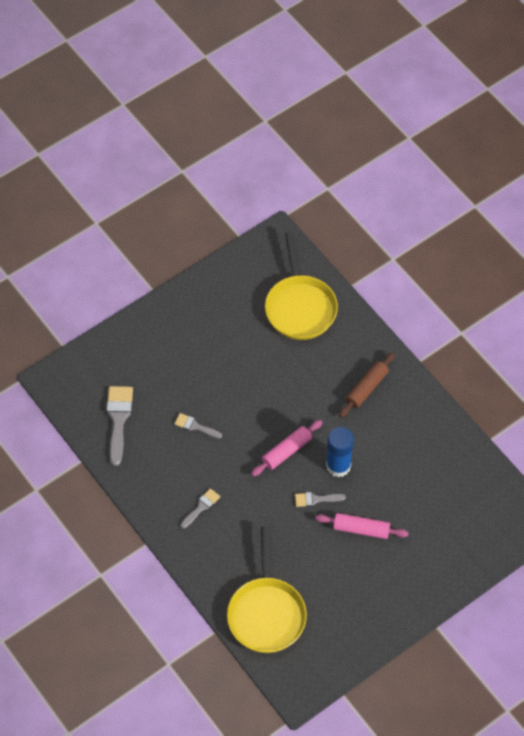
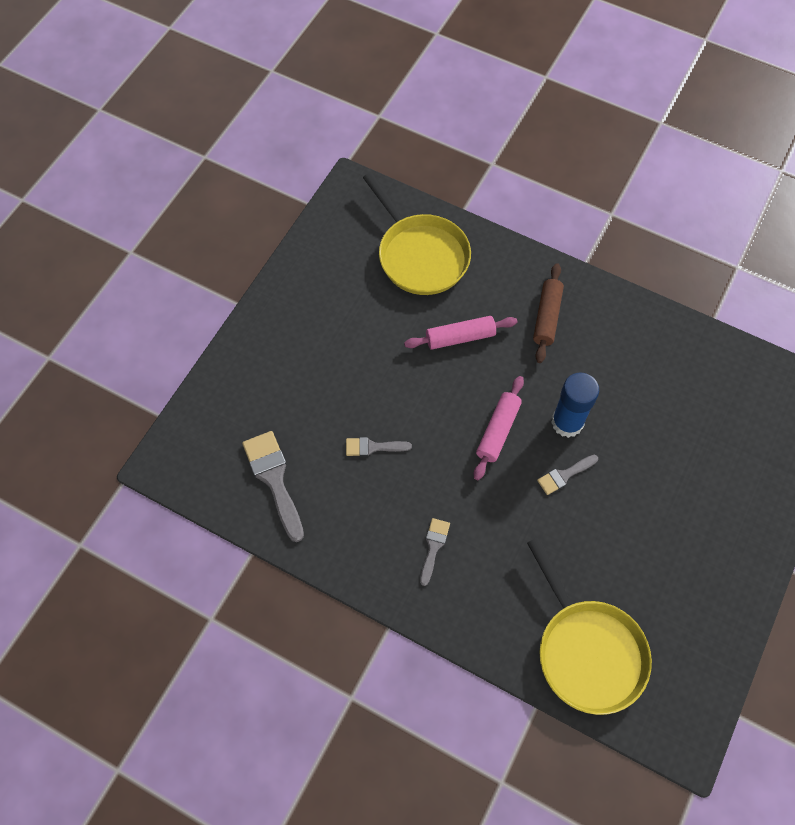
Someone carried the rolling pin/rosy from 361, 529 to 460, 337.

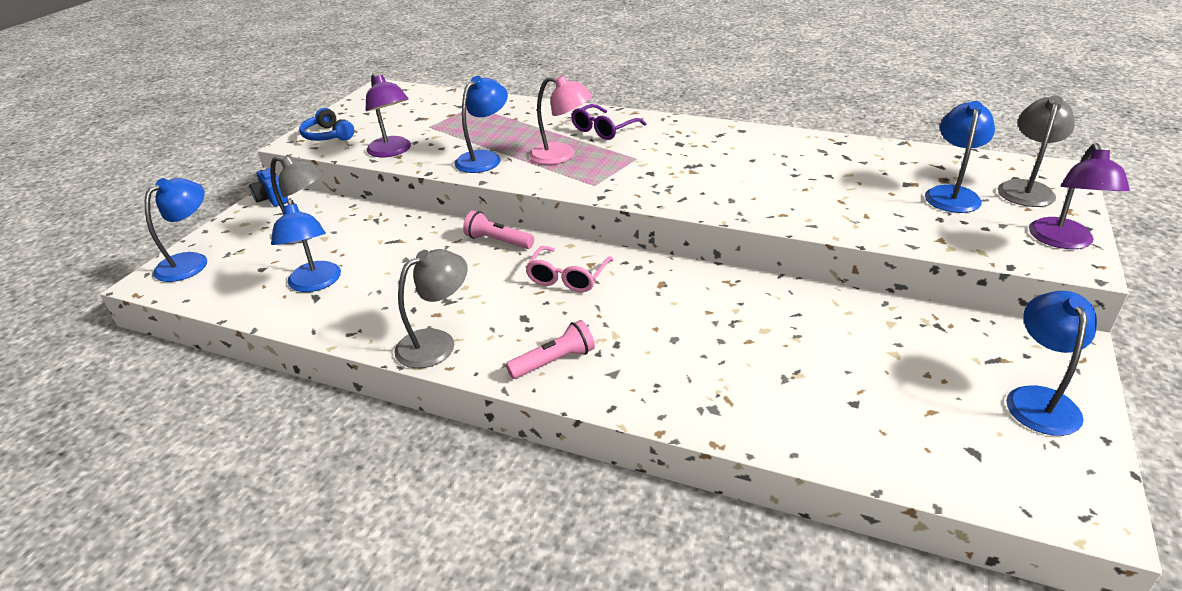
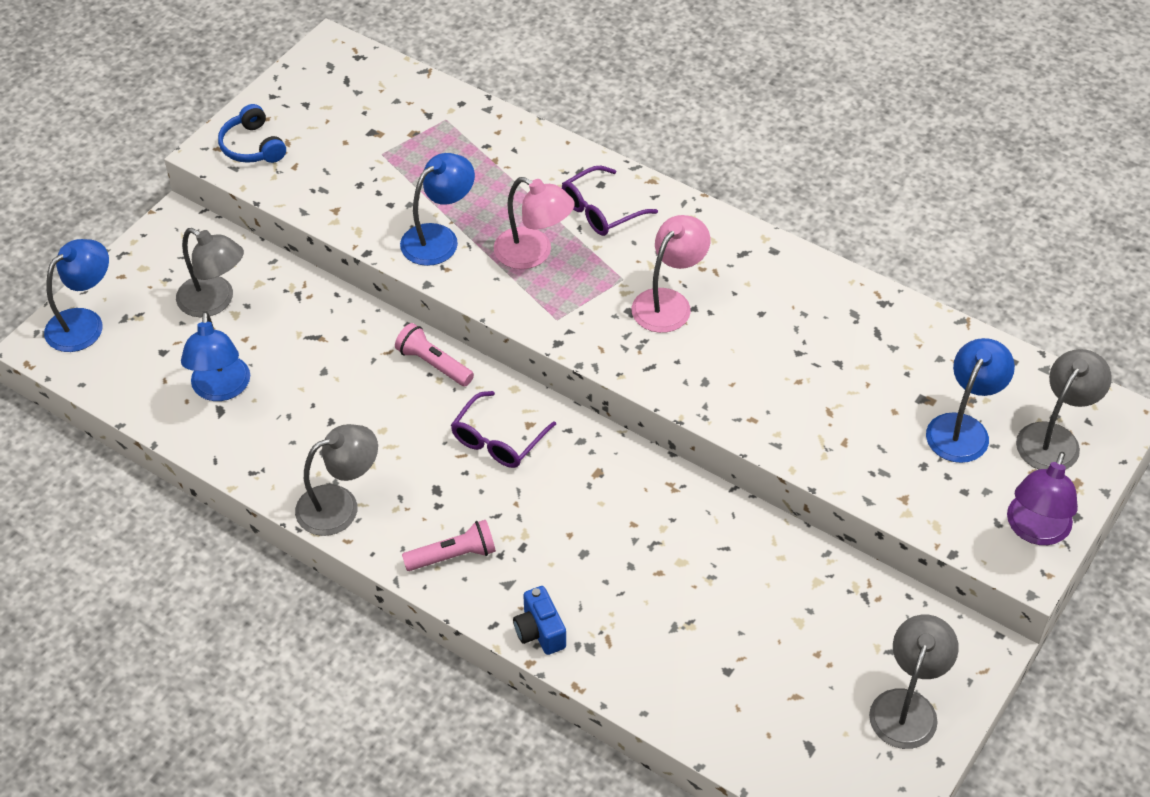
Someone took away the desk lamp/violet at 392, 151.
Someone put down the desk lamp/rosy at 668, 302.
Someone carried the compact camera/blue from 272, 199 to 539, 631.
Someone repainted the spectacles/rosy at 567, 277, which became the spectacles/violet at 498, 440.
Someone repainted the desk lamp/blue at 1039, 399, which became the desk lamp/grey at 907, 706.

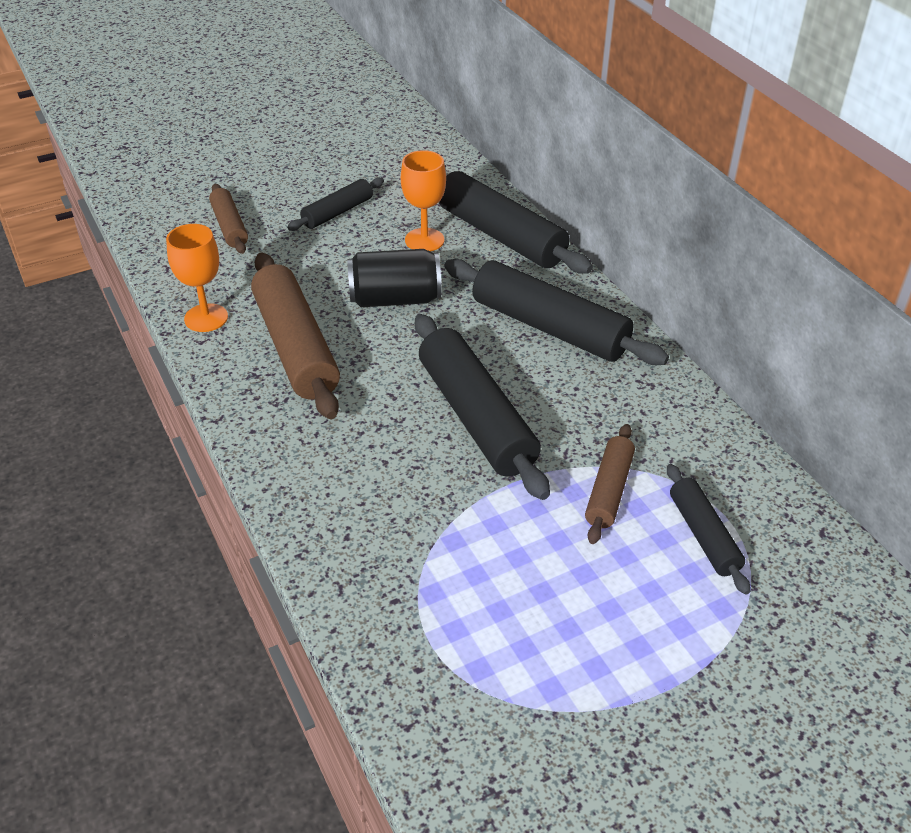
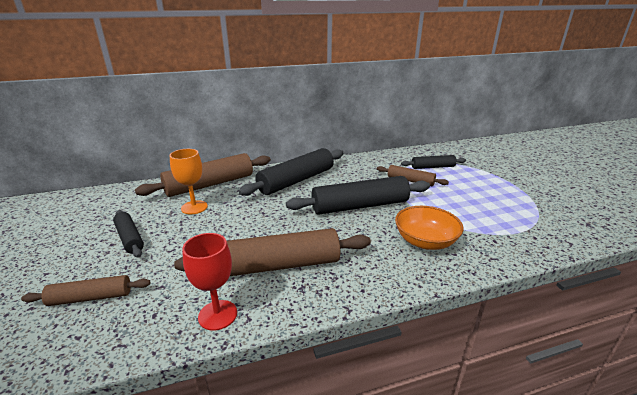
Someone took away the soda can/jet-black at 395, 299.
Someone put down the bowl/bright orange at 425, 241.
Someone repainted the chalice/bright orange at 206, 318, which became the chalice/scarlet at 217, 315.
Someone repainted the rolling pin/jet-black at 500, 235, which became the rolling pin/brown at 210, 184.

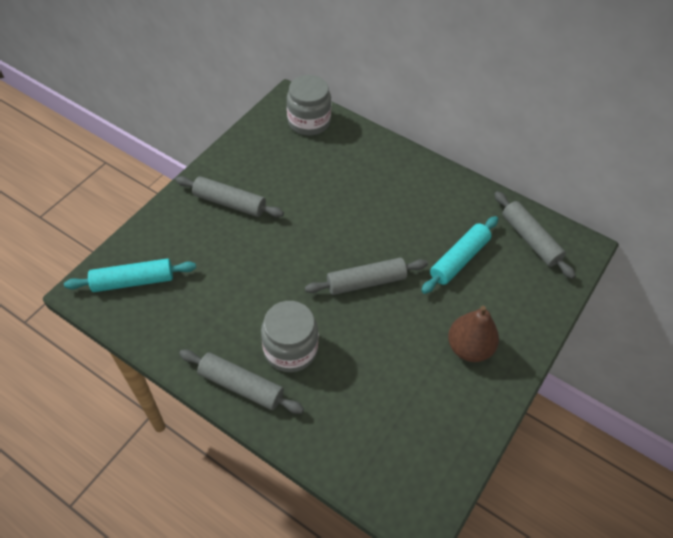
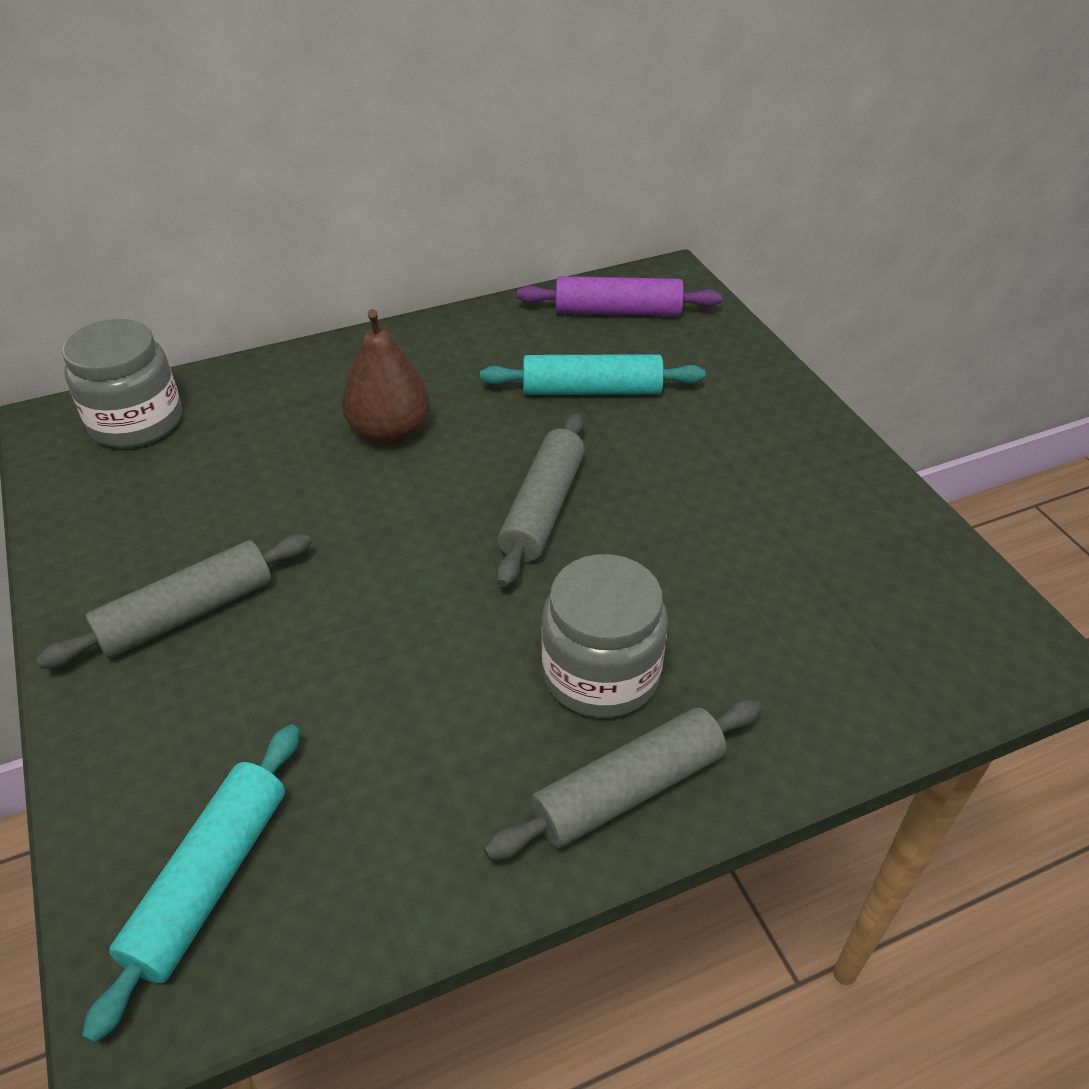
Someone carried the toy pear/brown from 469, 348 to 390, 432.
Someone repainted the rolling pin/grey at 530, 239, which became the rolling pin/violet at 617, 311.
Someone rotated the rolling pin/aqua at 459, 259 by 75 degrees counterclockwise.

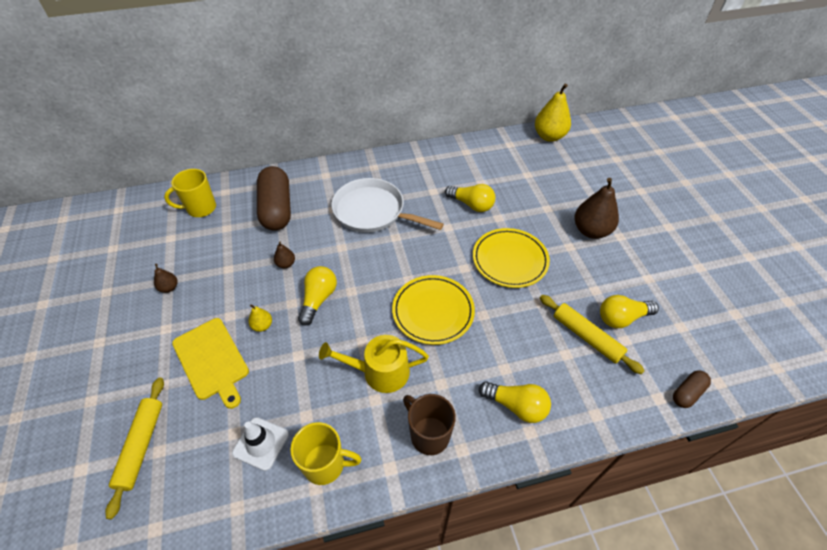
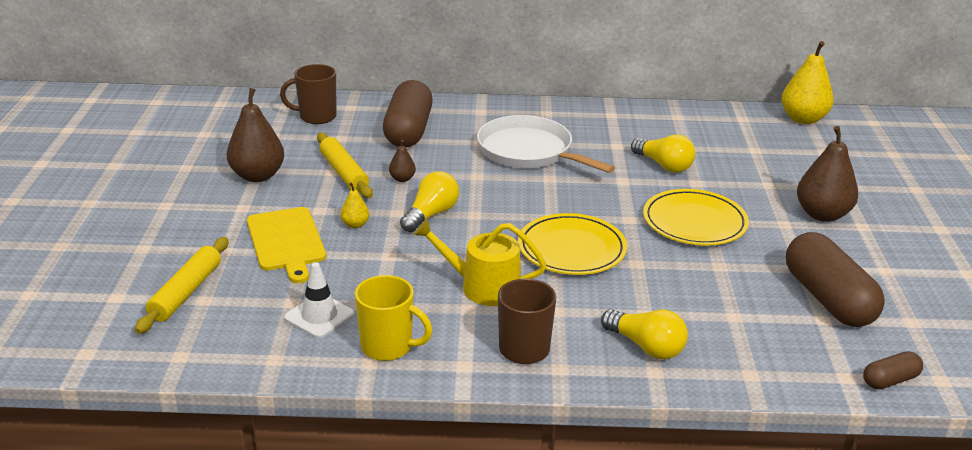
Someone carried the rolling pin/bright yellow from 586, 336 to 344, 173.
Someone swapped the bulb/bright yellow at 621, 318 for the pill shape/brown at 828, 299.
Someone repainted the tea mug/bright yellow at 200, 208, which became the tea mug/brown at 316, 117.
Someone scaled the toy pear/brown at 169, 288 by 2.10.

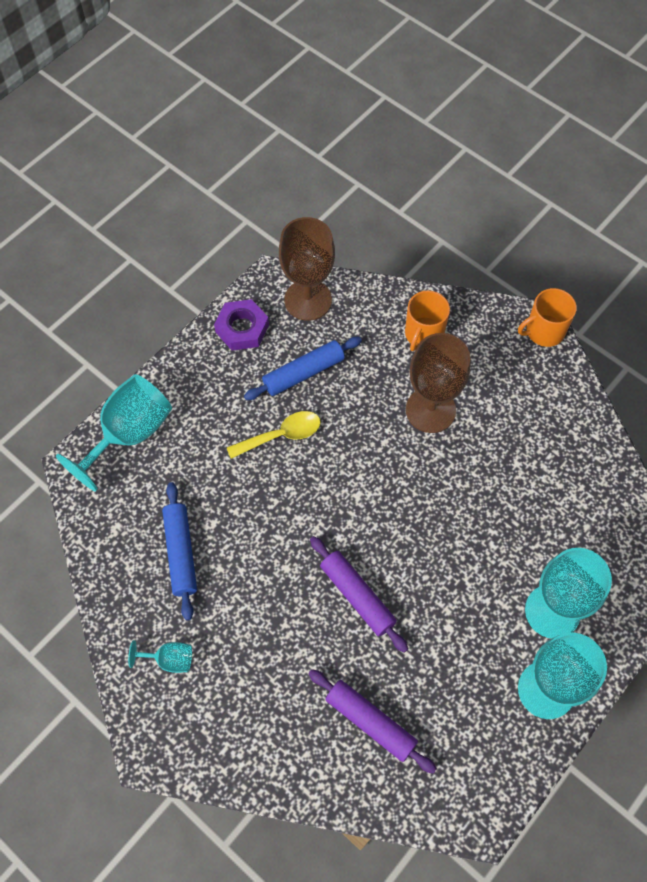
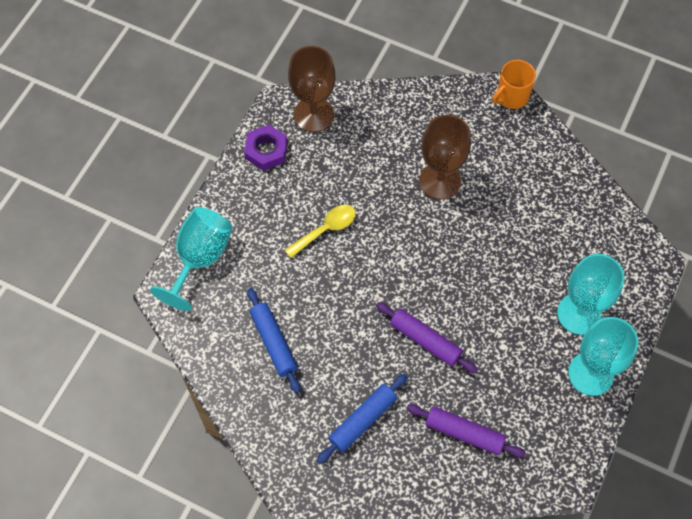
Someone took away the chalice/aqua at 169, 659.
Someone took away the tea mug/bright orange at 423, 334.
Someone carried the rolling pin/blue from 303, 373 to 362, 420.

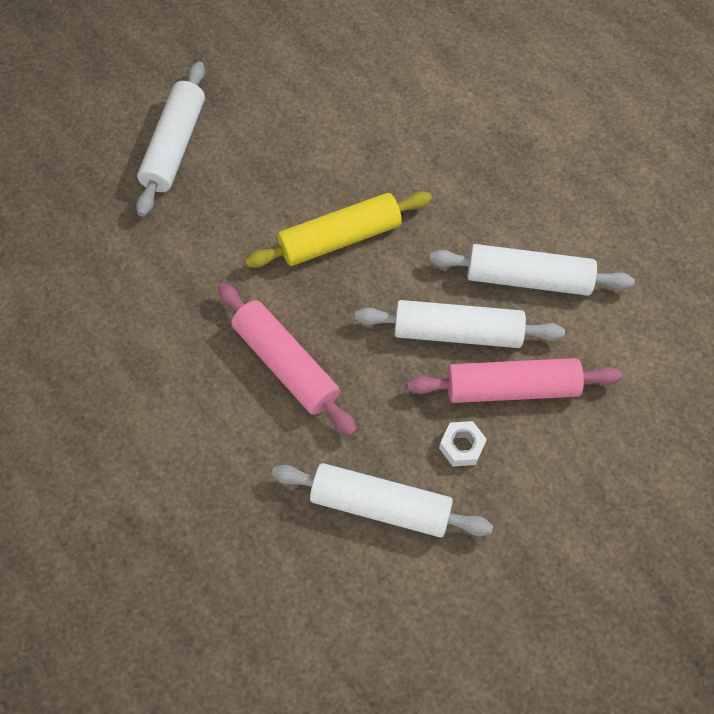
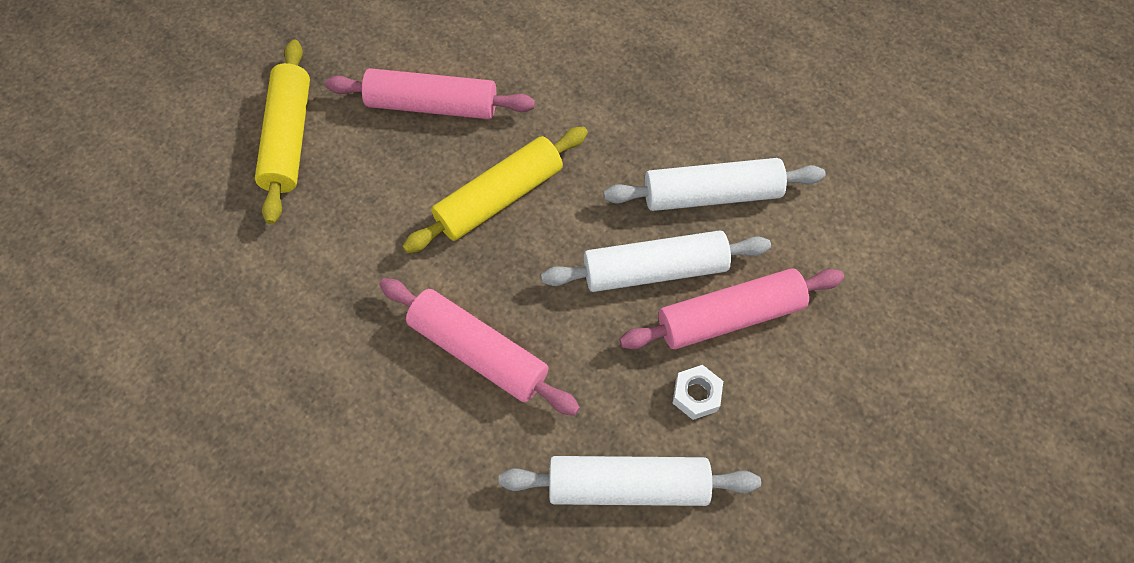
Someone put down the rolling pin/rosy at 432, 105.
Someone repainted the rolling pin/white at 175, 146, which became the rolling pin/bright yellow at 289, 138.

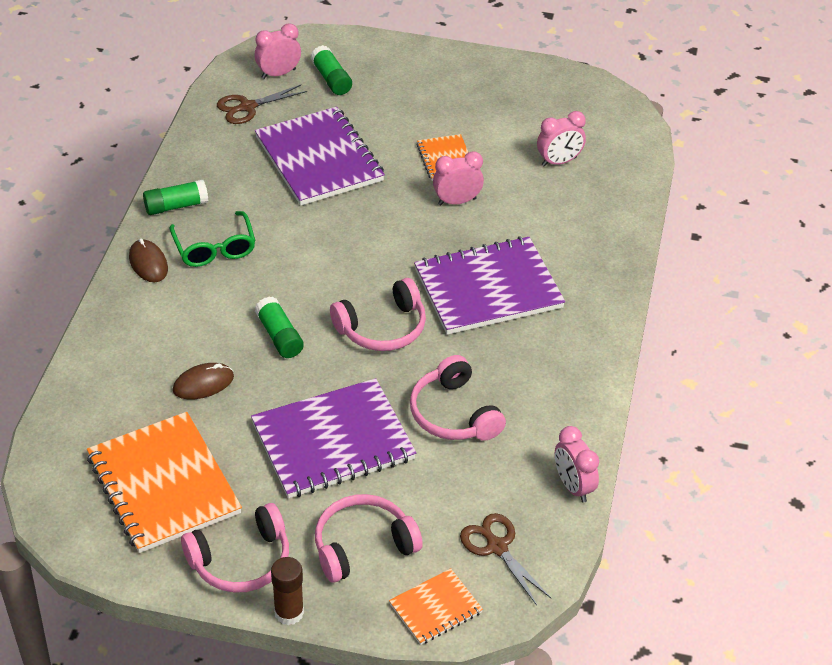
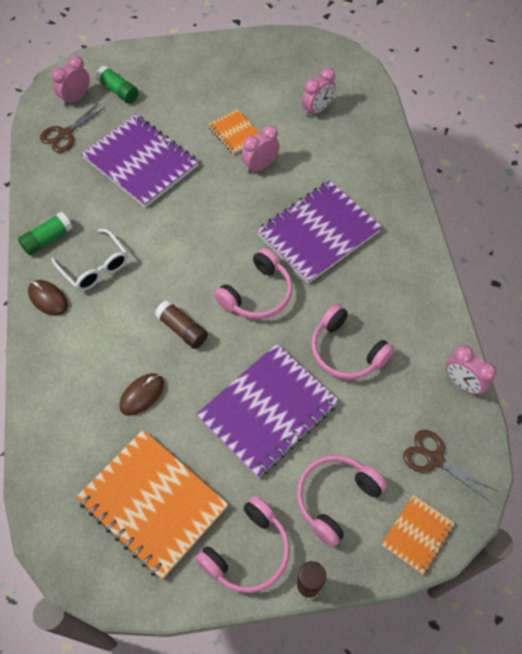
Someone repainted the spectacles/green at 214, 248, which became the spectacles/white at 95, 267.
Someone repainted the glue stick/green at 279, 336, which became the glue stick/brown at 182, 329.

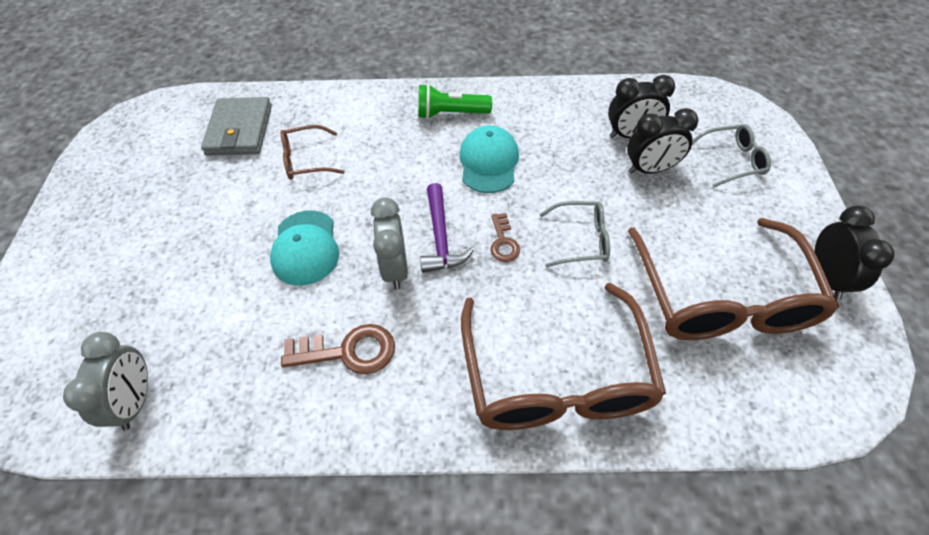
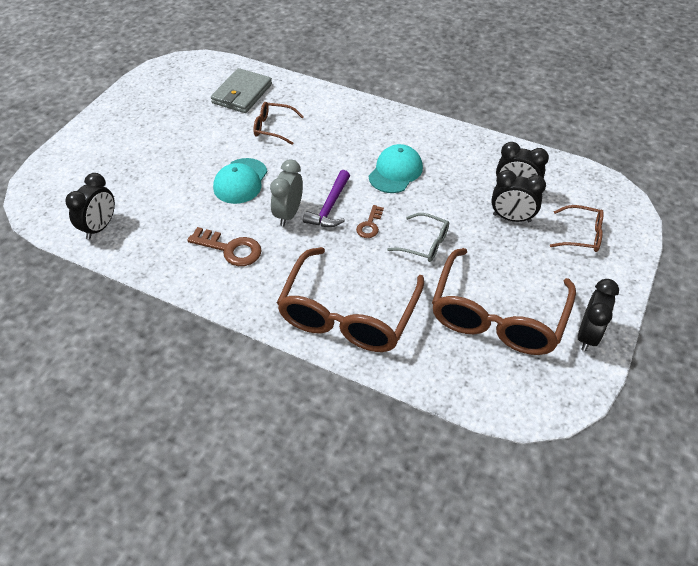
Someone took away the pocket torch/green at 451, 114.
Someone repainted the clock/grey at 136, 401, which became the clock/jet-black at 100, 227.
Someone repainted the spectacles/grey at 731, 161, which became the spectacles/brown at 581, 235.

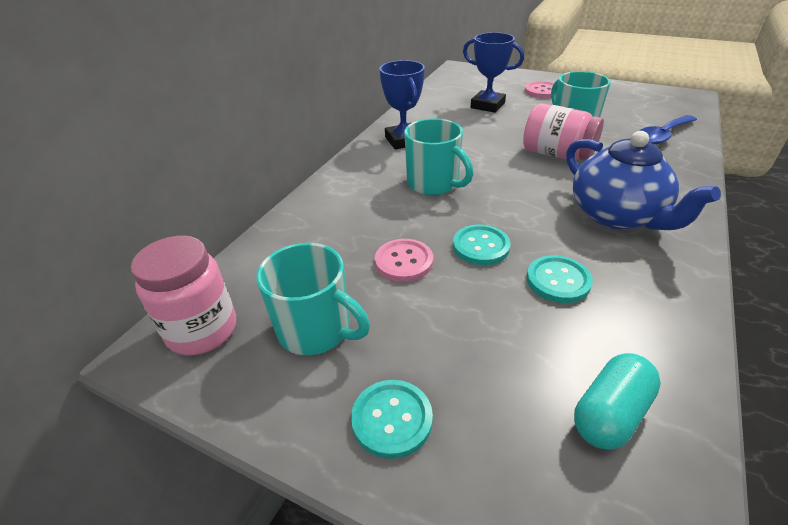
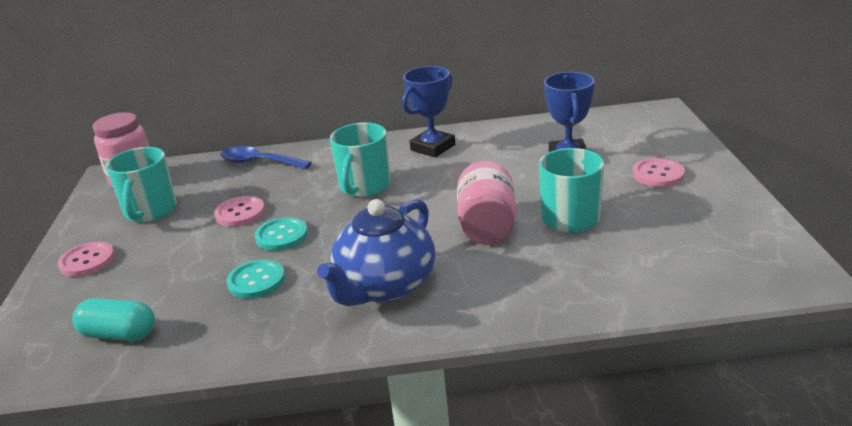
Someone carried the teaspoon/blue from 662, 135 to 259, 162.
Someone repainted the button/aqua at 392, 419, which became the button/rosy at 87, 261.

